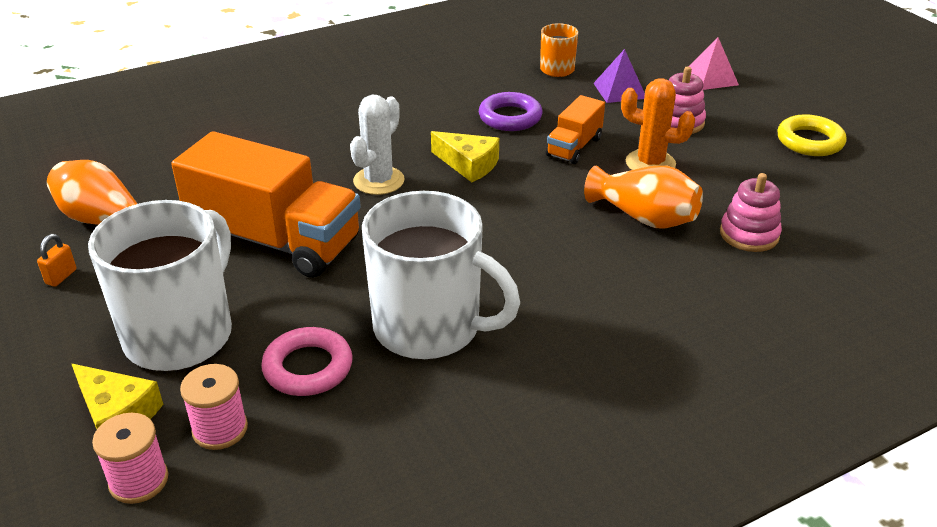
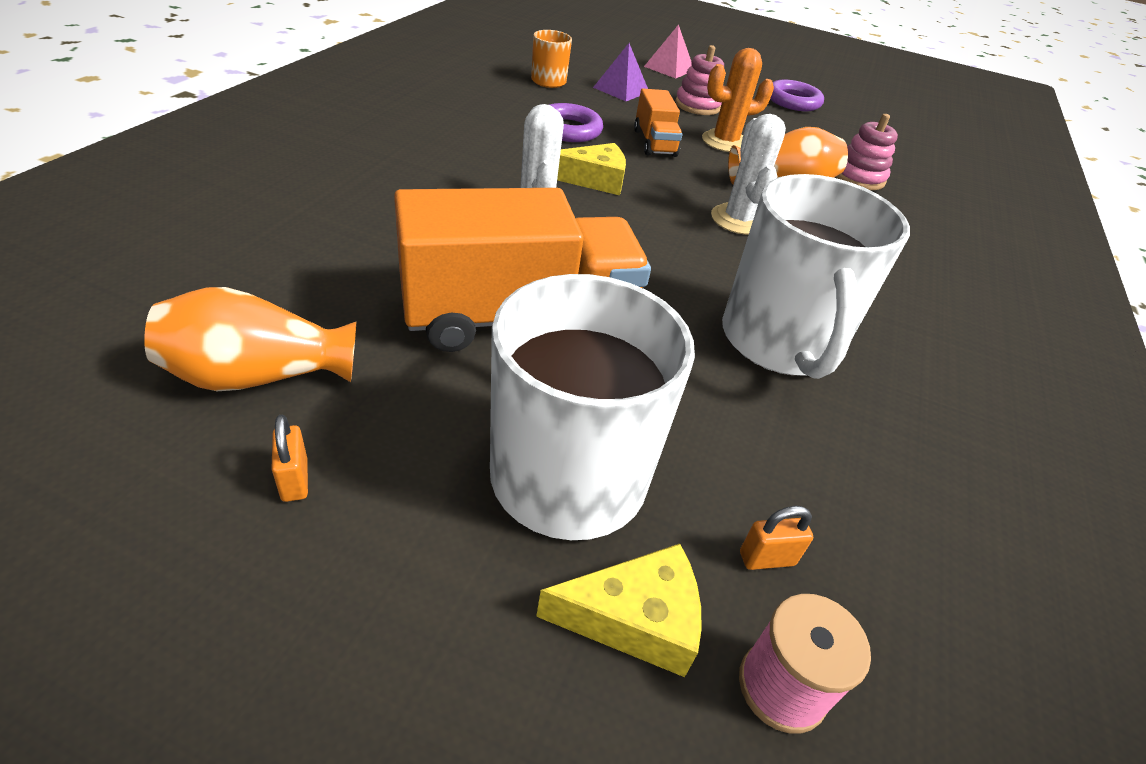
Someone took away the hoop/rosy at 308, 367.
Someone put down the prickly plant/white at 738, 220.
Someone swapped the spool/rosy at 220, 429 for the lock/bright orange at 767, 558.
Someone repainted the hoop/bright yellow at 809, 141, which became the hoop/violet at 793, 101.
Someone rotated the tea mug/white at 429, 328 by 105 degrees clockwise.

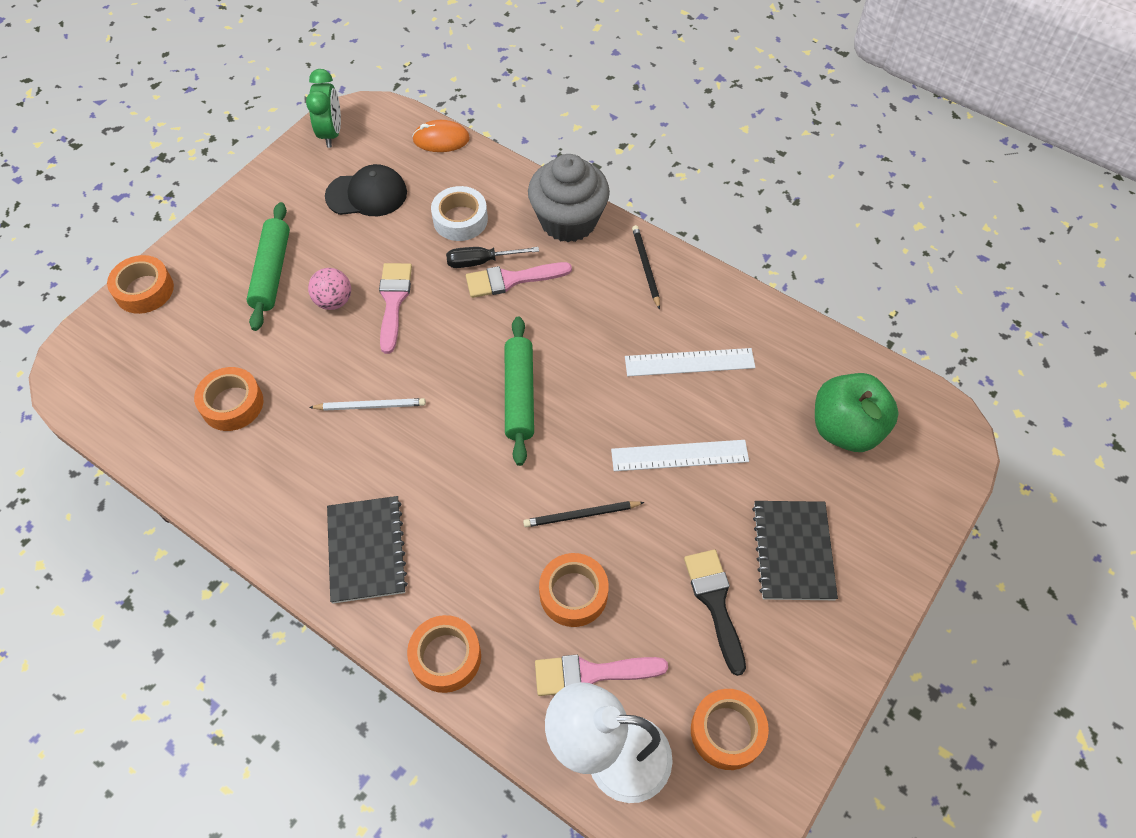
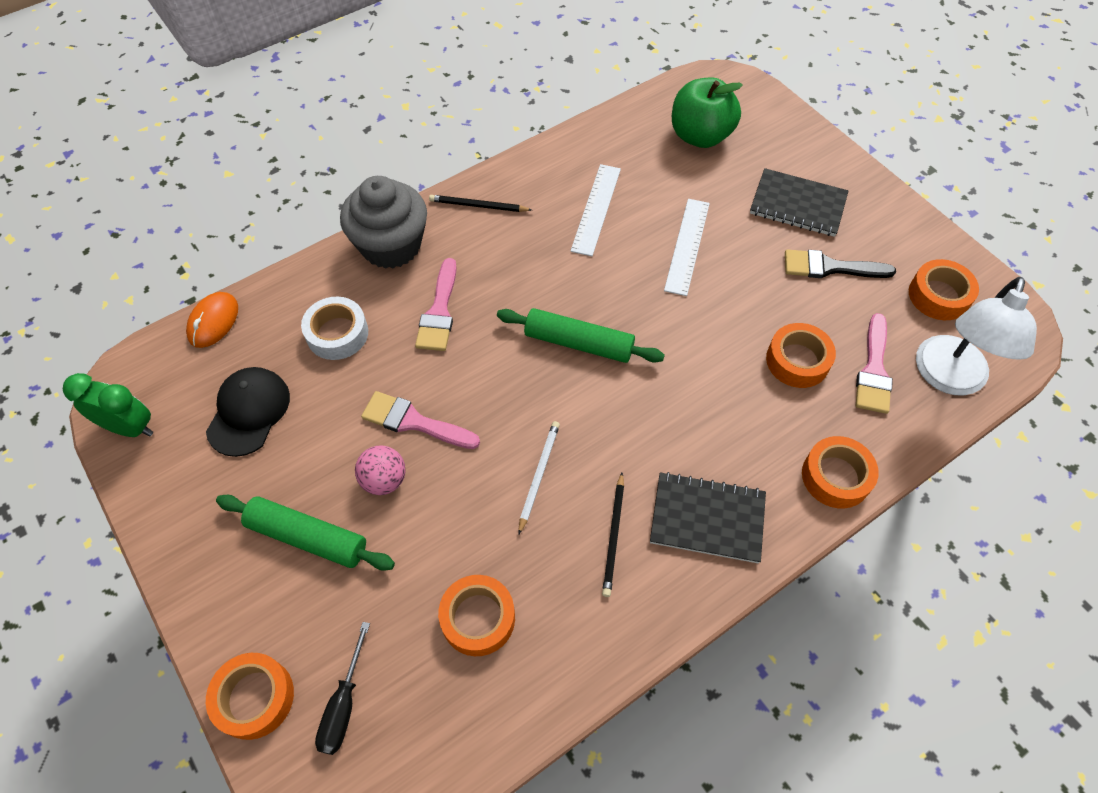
Someone carried the flat screwdriver/jet-black from 481, 262 to 344, 705.
Someone carried the pencil/jet-black from 581, 515 to 614, 536.

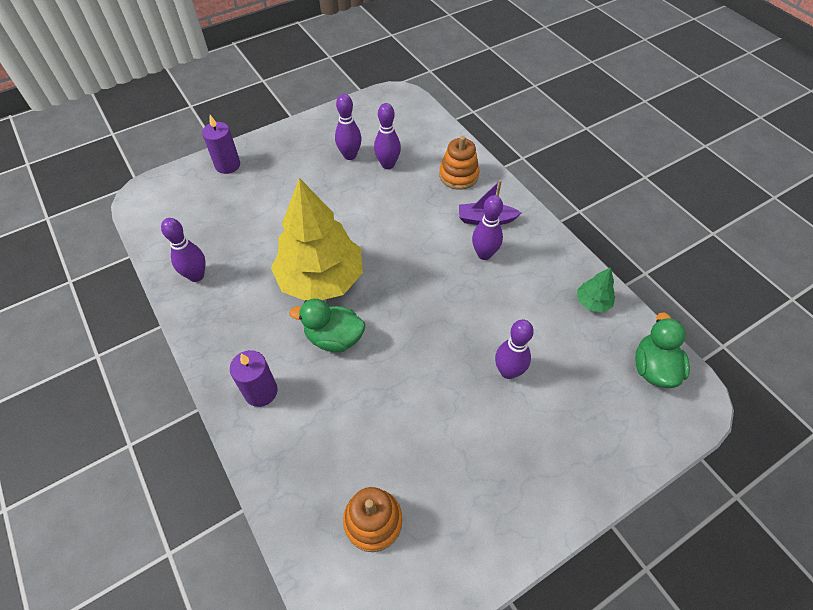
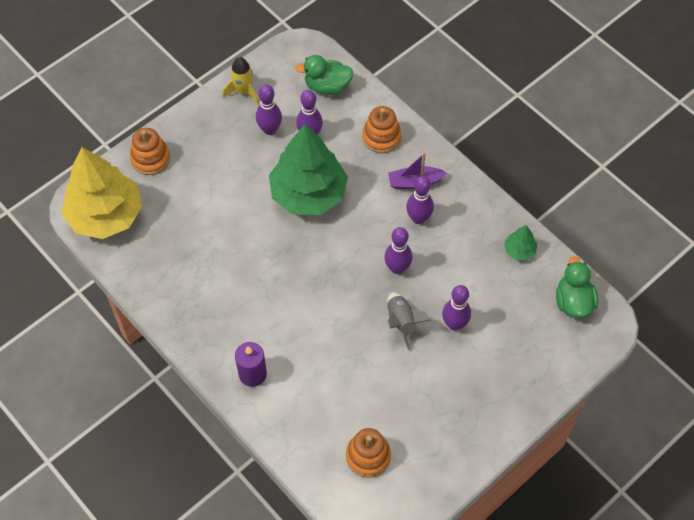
Someone put down the spaceship/bright yellow at 243, 91.
Someone put down the fir tree/green at 308, 194.
Someone put down the spaceship/grey at 402, 322.
Someone carried the skittle/violet from 196, 276 to 397, 268.
Someone carried the fir tree/bright yellow from 321, 279 to 105, 215.
Someone carried the rubber duck/green from 334, 338 to 327, 86.
Someone swapped the wax candle/violet at 227, 165 for the ring stacker/bright orange at 150, 159.

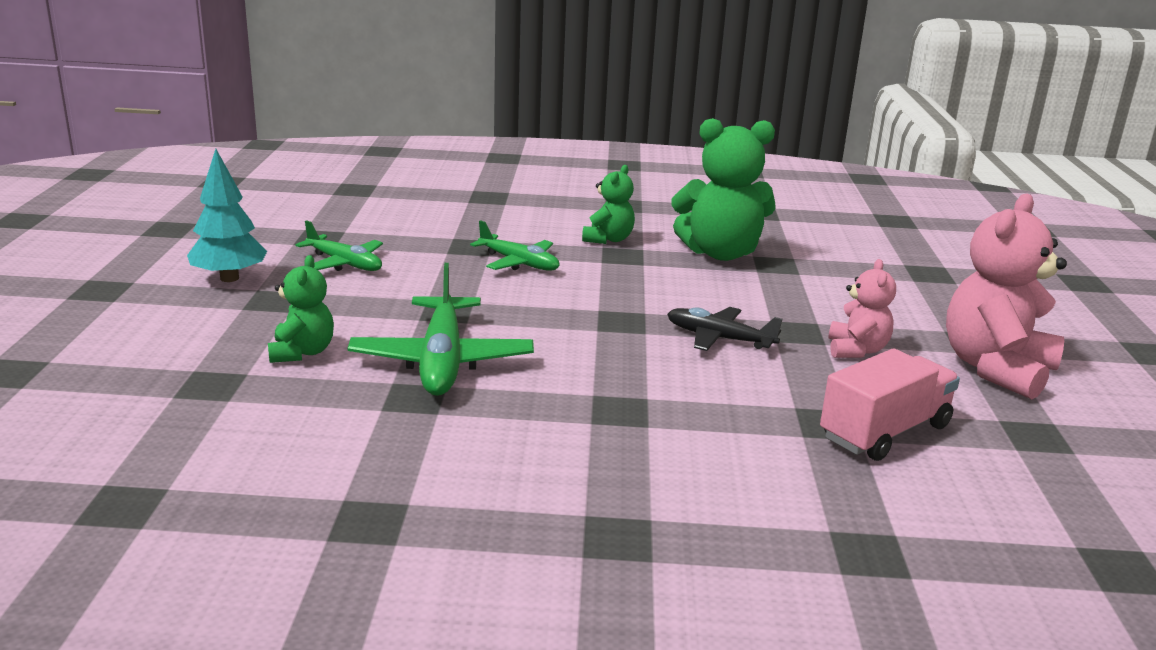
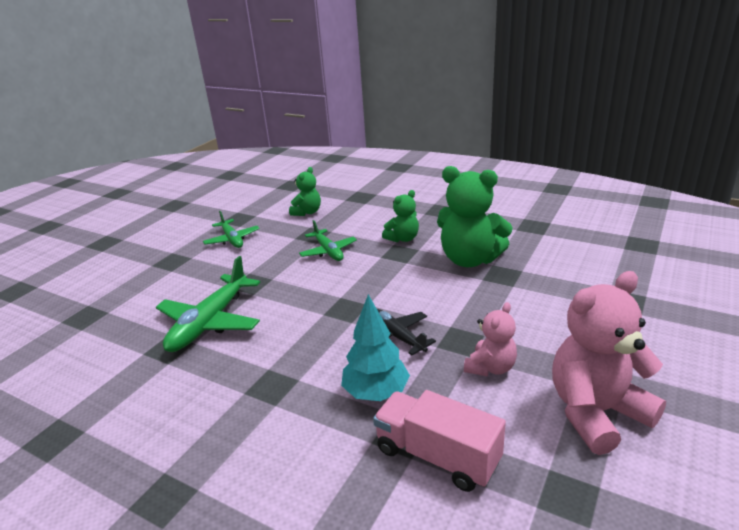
Someone carried the fir tree/aqua from 229, 278 to 376, 393.
Someone carried the stuffed bear/green from 302, 352 to 307, 212.
Someone rotated the lorry/rosy at 884, 432 by 135 degrees counterclockwise.

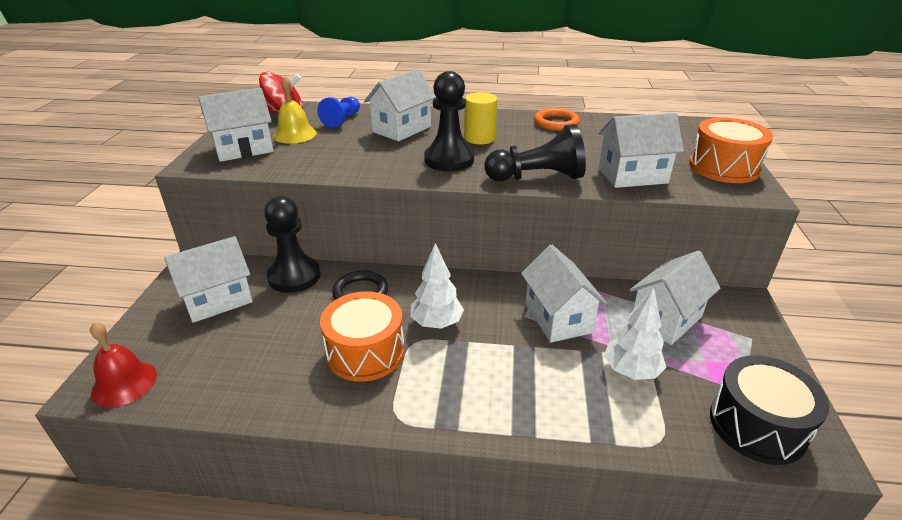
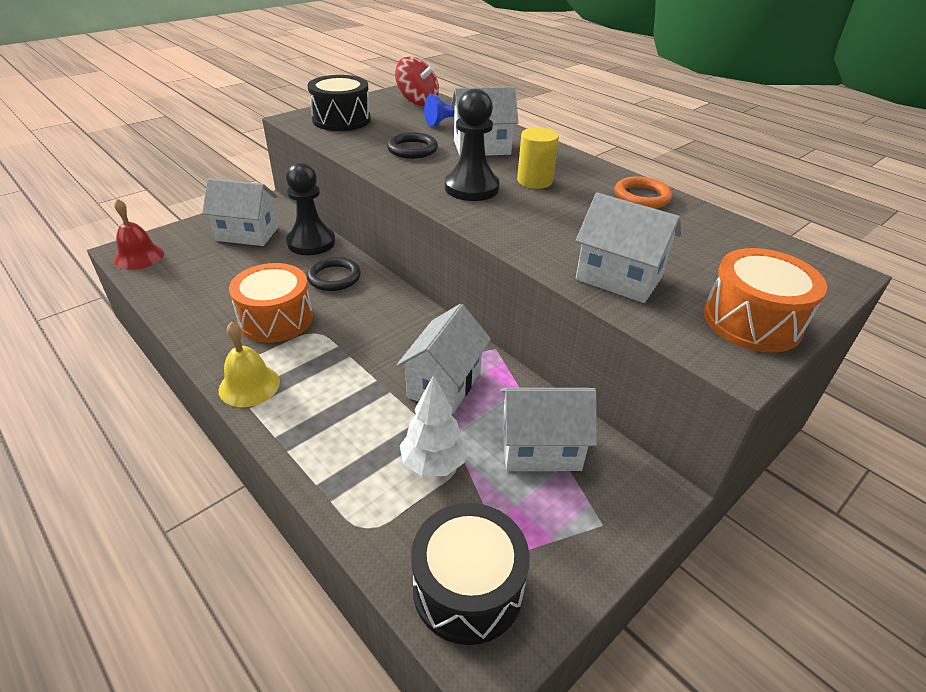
Someone took away the fir tree/white at 436, 323.
Someone took away the game pawn/jet-black at 537, 177.
Someone put down the hoop/jet-black at 412, 149.
Someone carried the hand bell/bright yellow from 295, 134 to 249, 385.
Someone swapped the toy house/white at 244, 149 for the toy drum/jet-black at 341, 120.

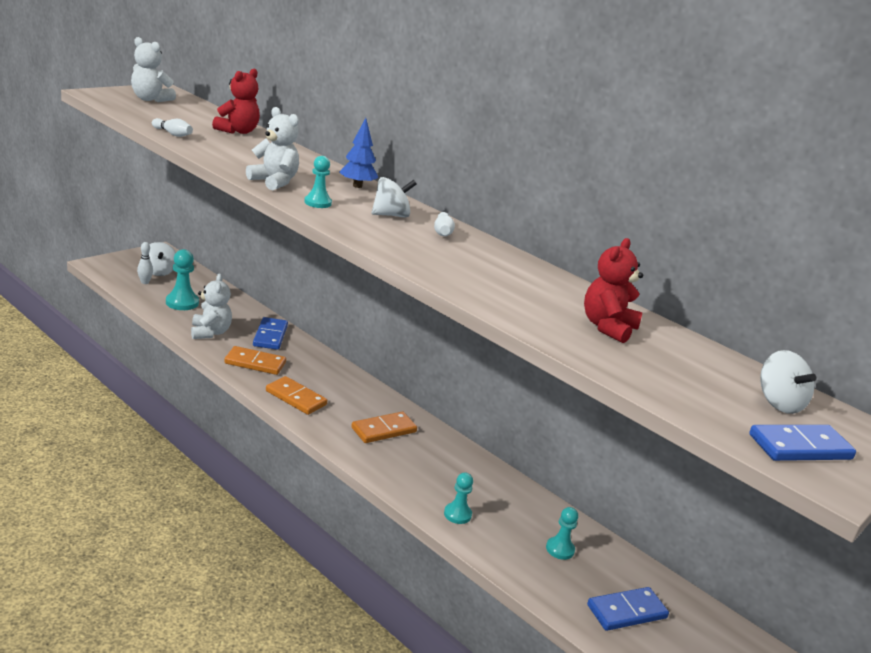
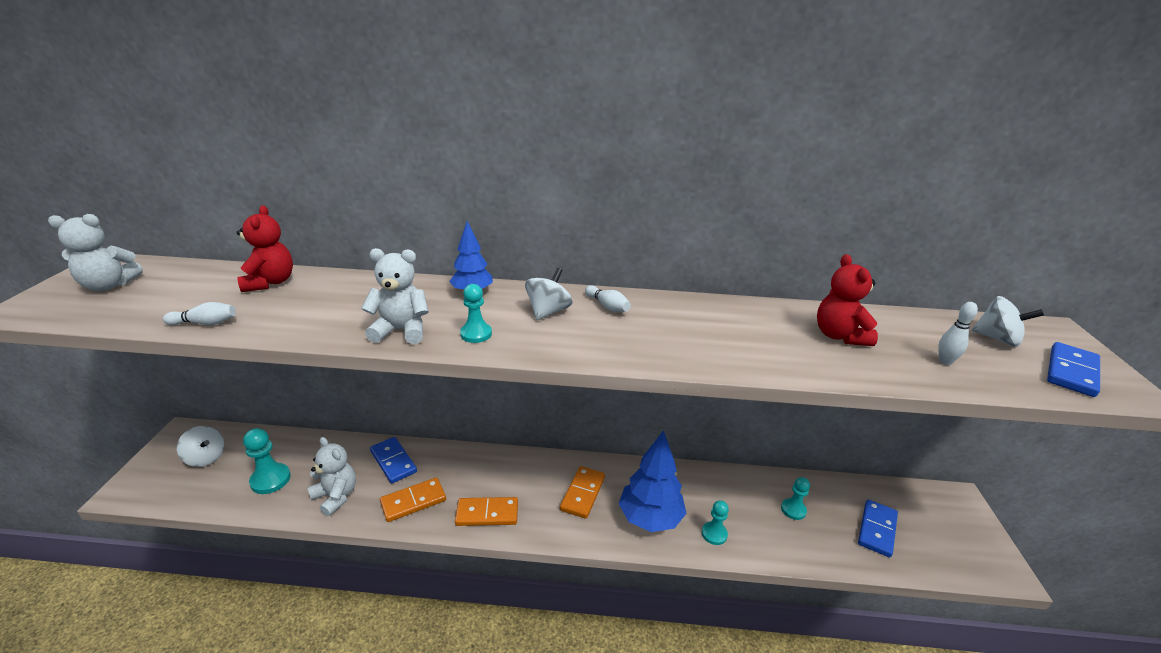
Someone put down the fir tree/blue at 650, 518.
Someone carried the skittle/white from 145, 282 to 944, 362.

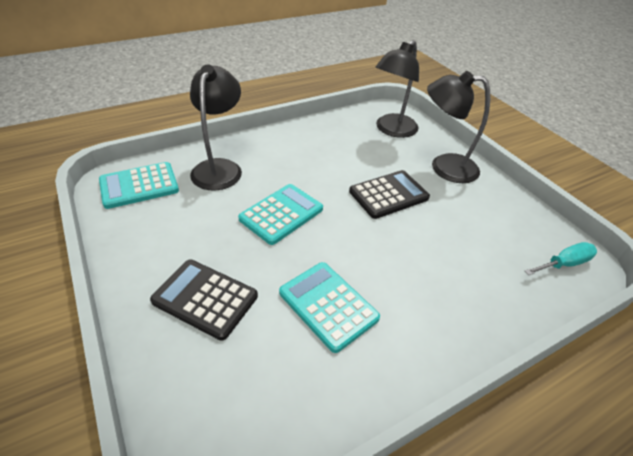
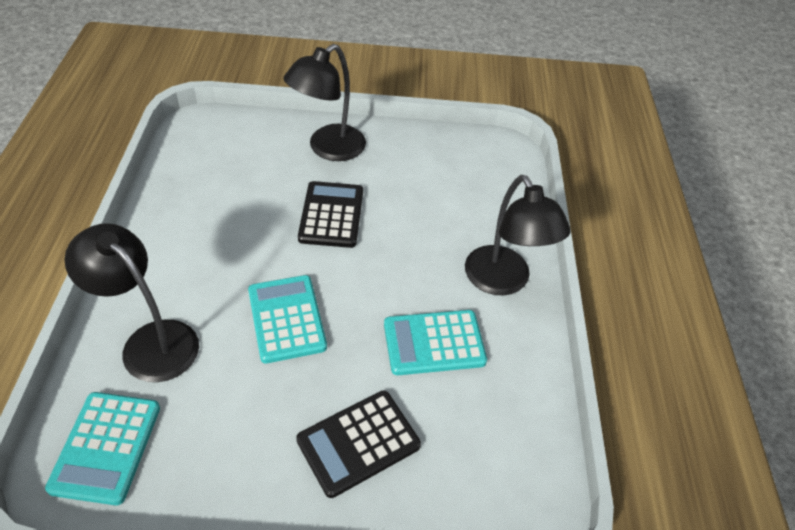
Someone took away the flat screwdriver/aqua at 564, 264.
Someone carried the desk lamp/jet-black from 392, 130 to 503, 281.

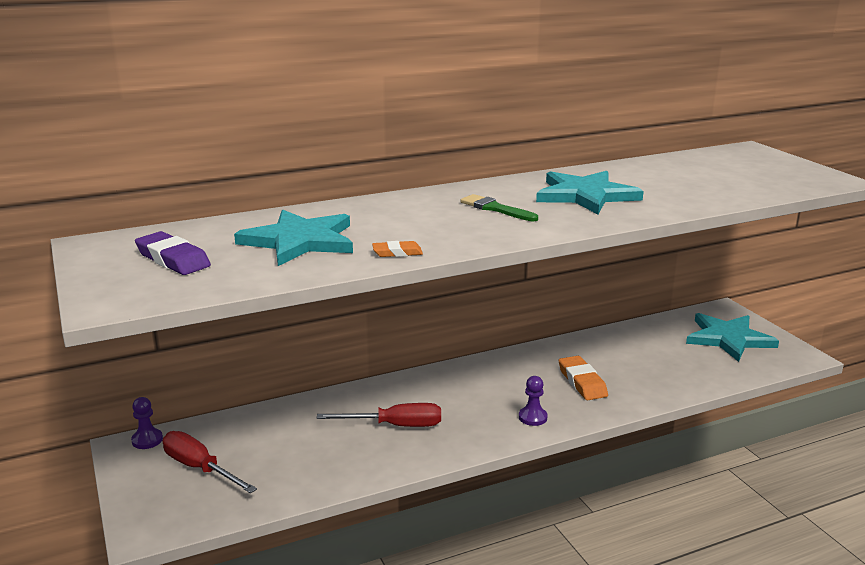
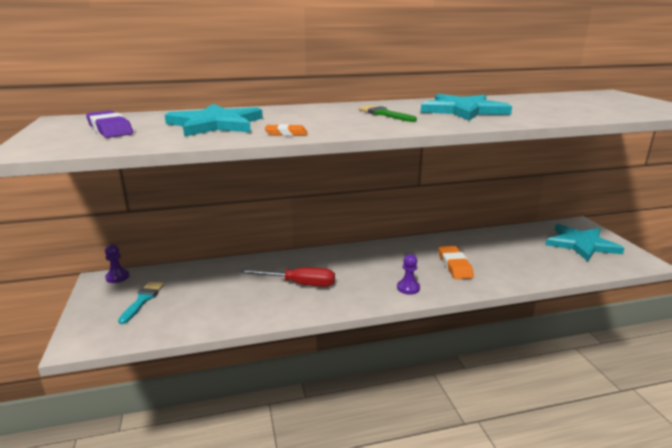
Someone swapped the flat screwdriver/scarlet at 199, 468 for the paintbrush/aqua at 143, 300.

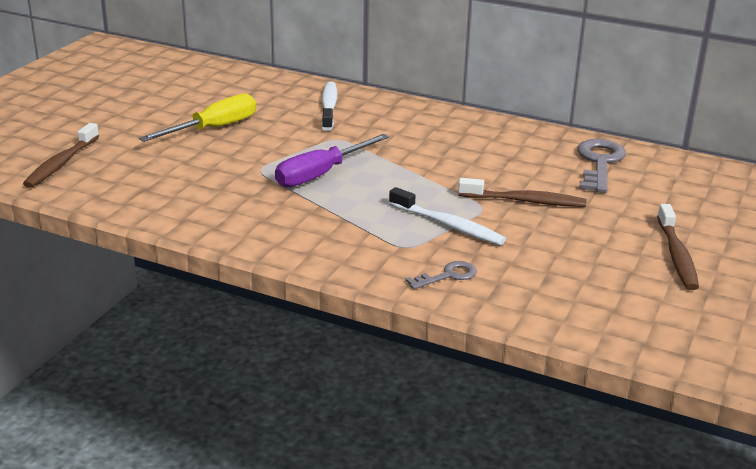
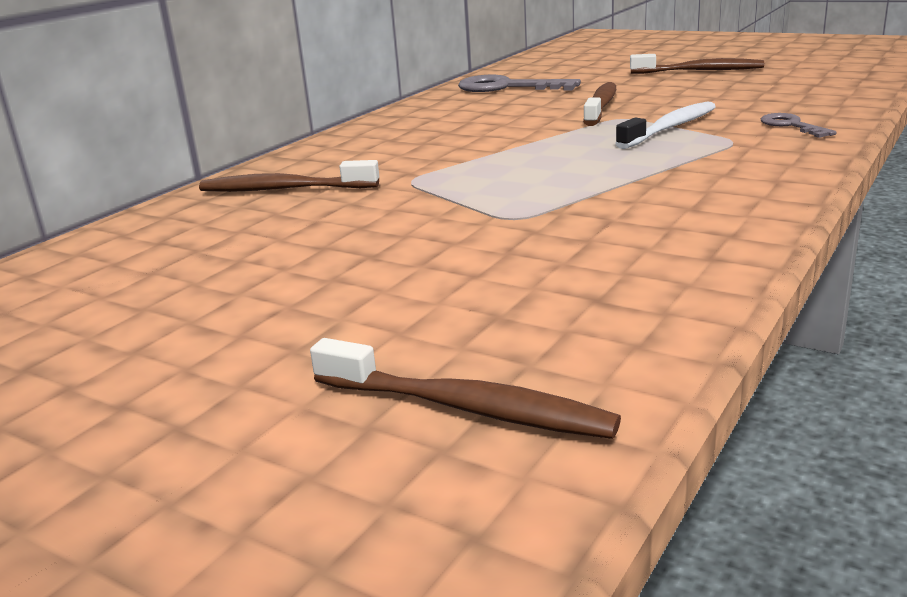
Someone took away the flat screwdriver/bright yellow at 213, 128.
Someone took away the flat screwdriver/violet at 321, 174.
Someone repainted the toothbrush/white at 329, 107, which became the toothbrush/brown at 284, 189.

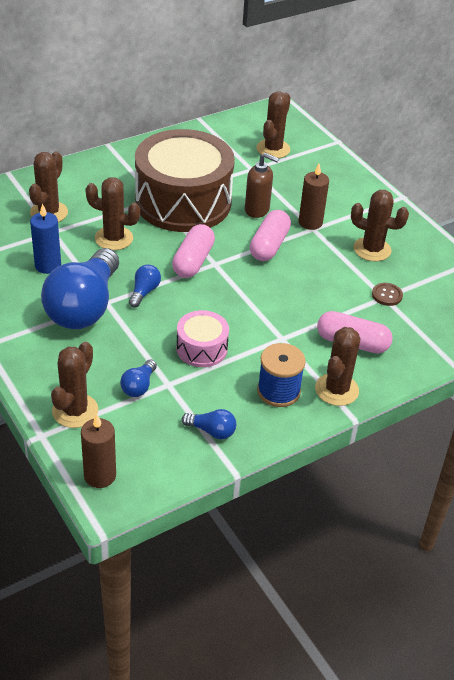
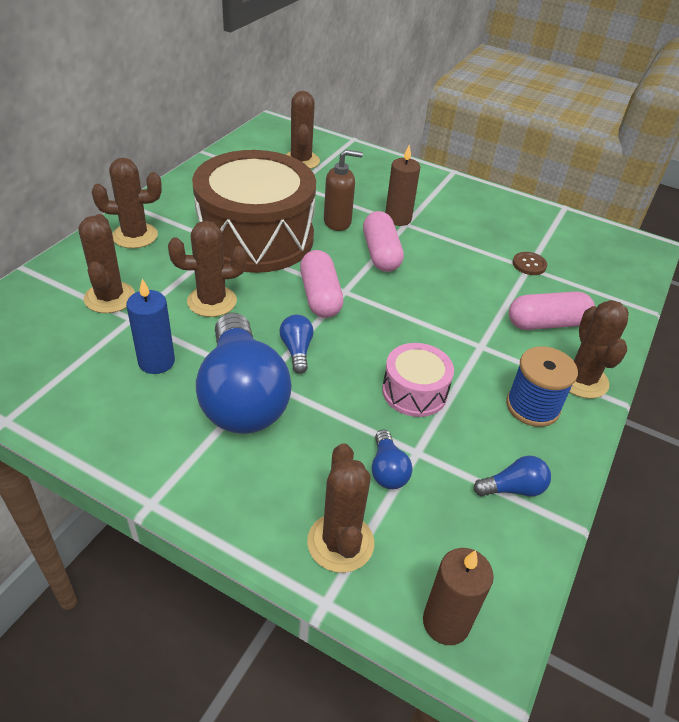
Someone carried the prickly plant/brown from 372, 249 to 135, 236.

